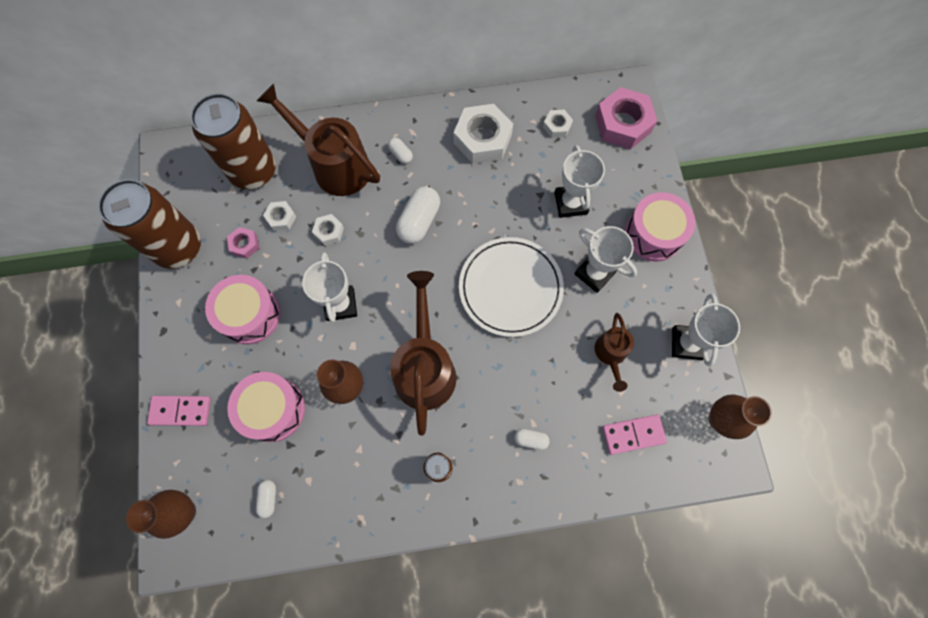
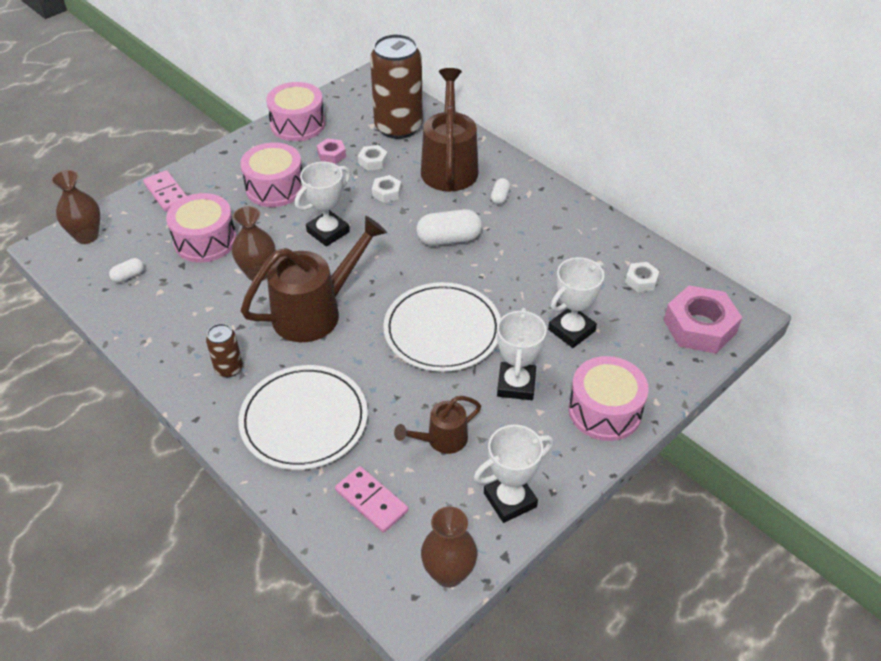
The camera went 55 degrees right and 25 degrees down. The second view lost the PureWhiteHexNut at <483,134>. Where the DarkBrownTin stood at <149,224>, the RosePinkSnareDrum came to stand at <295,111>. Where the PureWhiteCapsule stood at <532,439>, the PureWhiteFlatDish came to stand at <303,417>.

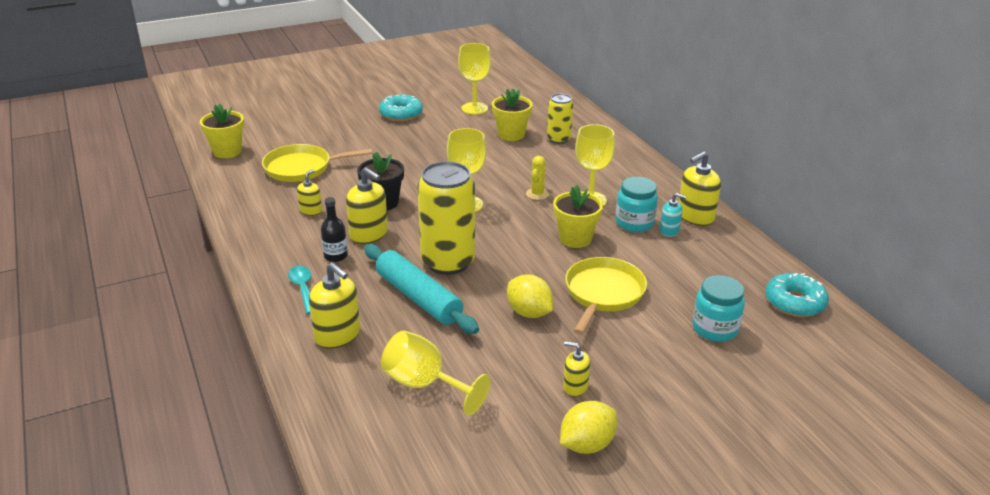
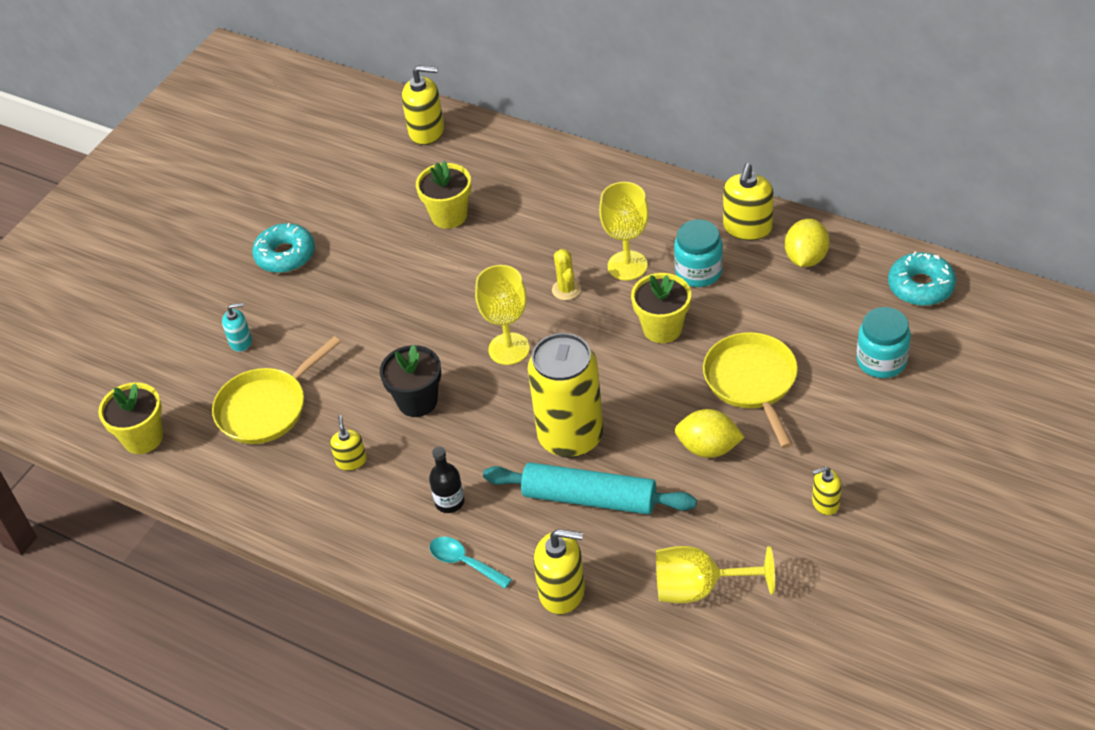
The camera went 30 degrees left and 15 degrees up. The second view lost the GoldenGoblet at <474,79>. The second view lost the GoldenTin at <560,119>. The GoldenPumpBottle ended up elsewhere, having gone from <367,205> to <423,105>. The GoldenToyLemon ended up elsewhere, having gone from <588,427> to <807,243>. The AquaPumpBottle ended up elsewhere, having gone from <673,215> to <237,327>.

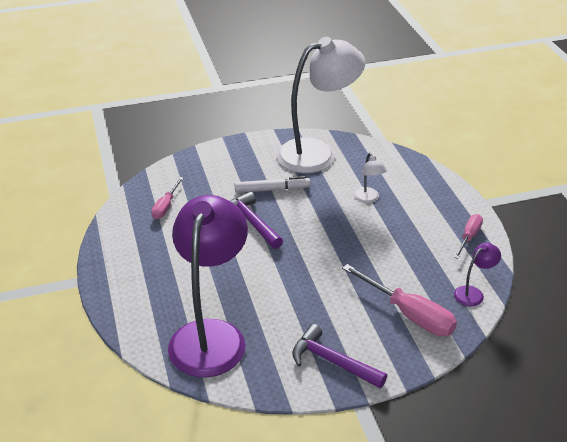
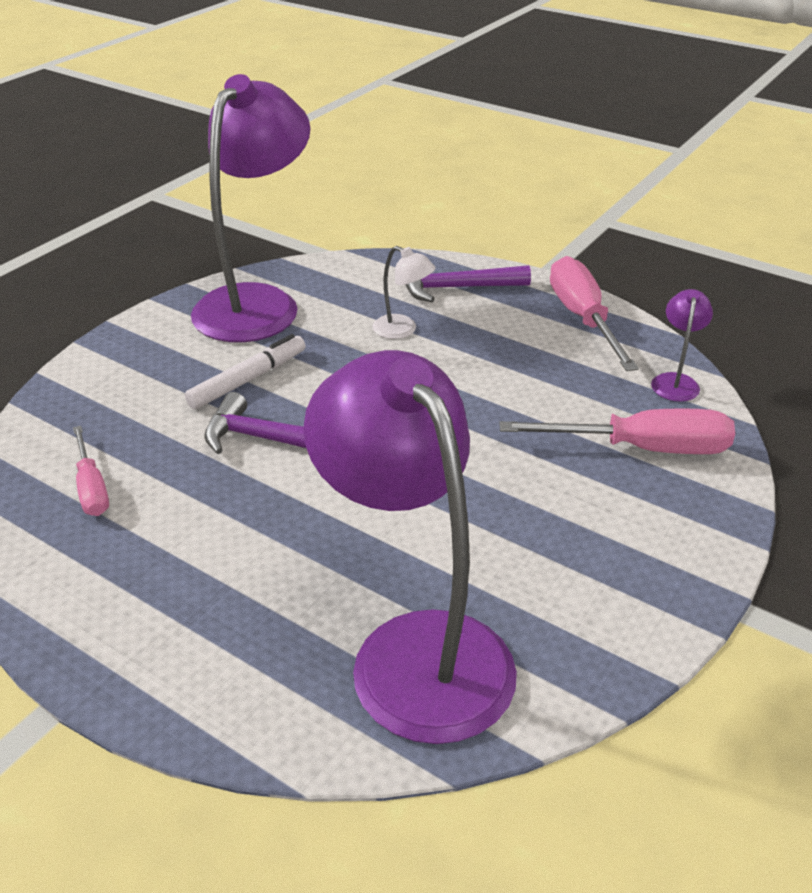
The camera went 40 degrees left and 0 degrees up. The VioletCarpenter'sHammer ended up elsewhere, having gone from <339,356> to <468,283>. What was the PureWhiteLamp at <320,105> turned into the VioletLamp at <251,208>. The size of the RosePinkHandScrewdriver at <468,236> changed by a factor of 1.73.

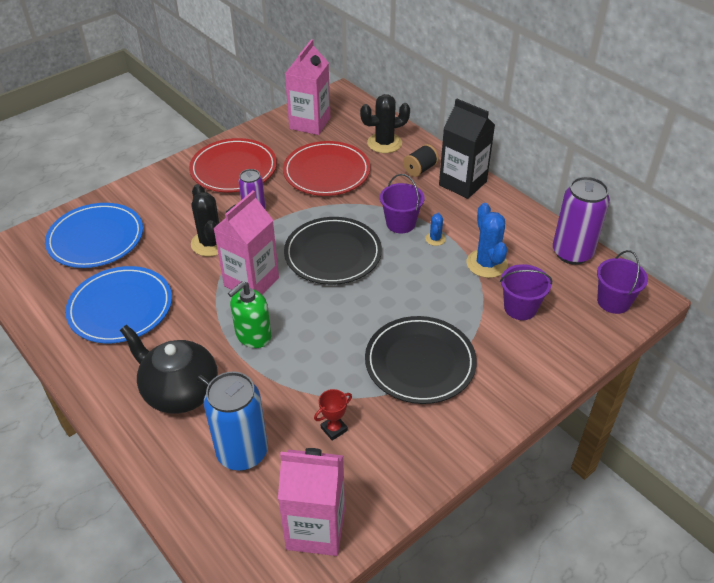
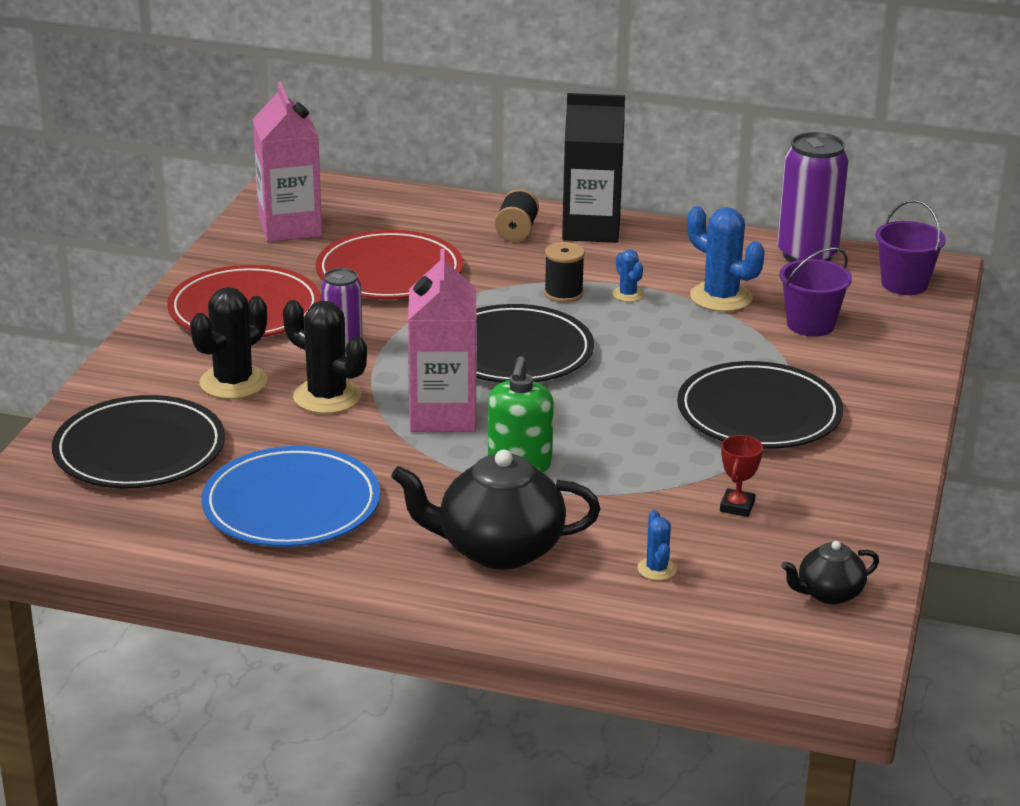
The camera went 35 degrees left and 15 degrees down. The JetBlackCactus ended up elsewhere, having gone from <385,123> to <228,343>. Where the RoyalBlueTin stood at <236,421>, the RoyalBlueCactus came to stand at <657,545>. Where the RosePinkJuiceCarton stood at <311,502>, the JetBlackTeaPot came to stand at <830,573>. Where the VioletPail stood at <402,203>, the JetBlackBobbin came to stand at <564,272>. What was the RoyalBlueFlatDish at <94,235> turned into the JetBlackFlatDish at <138,441>.

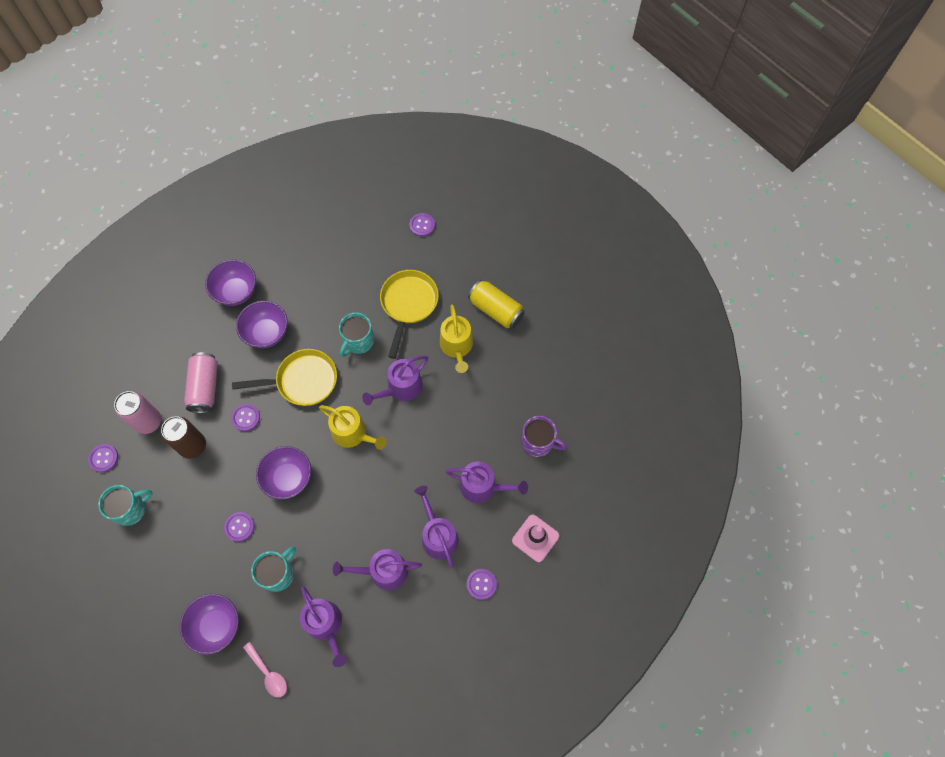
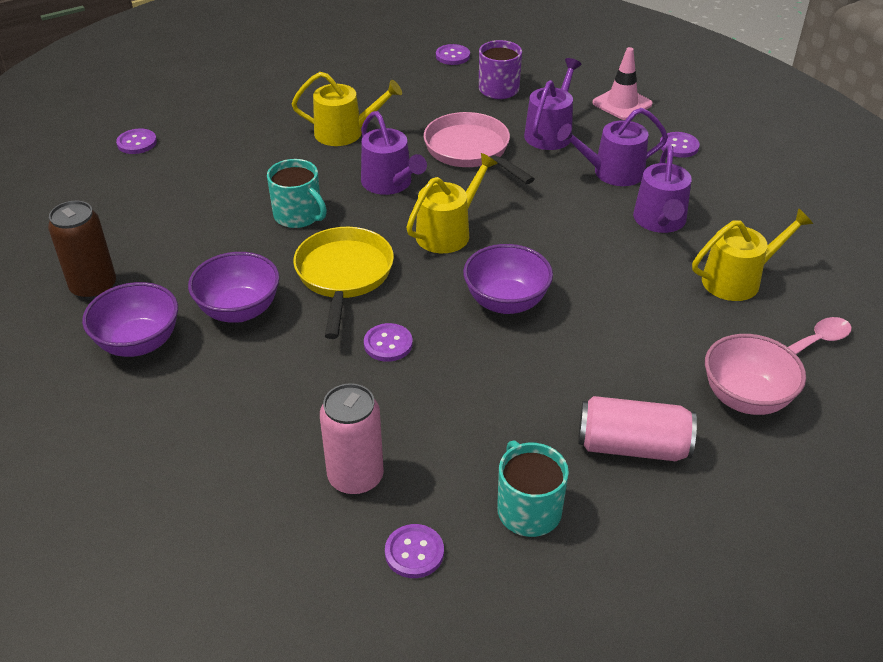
The camera went 80 degrees left and 25 degrees down. The second view lost the AquaTeaMug at <273,569>. The second view lost the GoldenFryingPan at <409,314>. The second view lost the GoldenTin at <496,304>. The second view gained the RosePinkFryingPan at <479,148>. The DarkBrownTin ended up elsewhere, having gone from <183,437> to <82,250>. The RosePinkTin ended up elsewhere, having gone from <201,382> to <637,428>. The VioletShirtButton ended up elsewhere, having gone from <239,527> to <453,54>. What was the VioletServingBowl at <209,624> turned into the RosePinkServingBowl at <755,374>. What was the VioletWateringPot at <323,626> turned into the GoldenWateringPot at <752,254>.

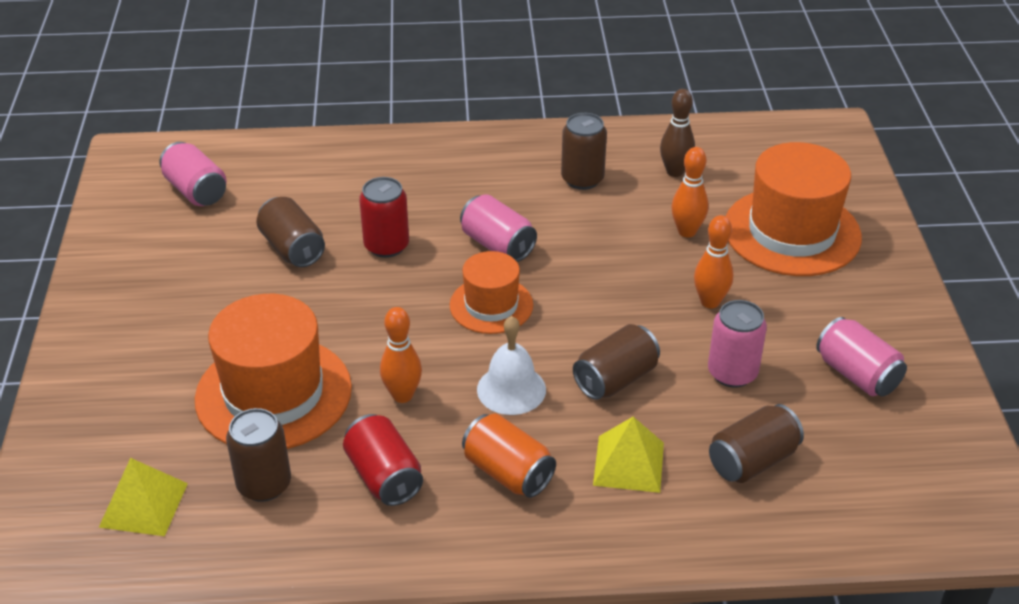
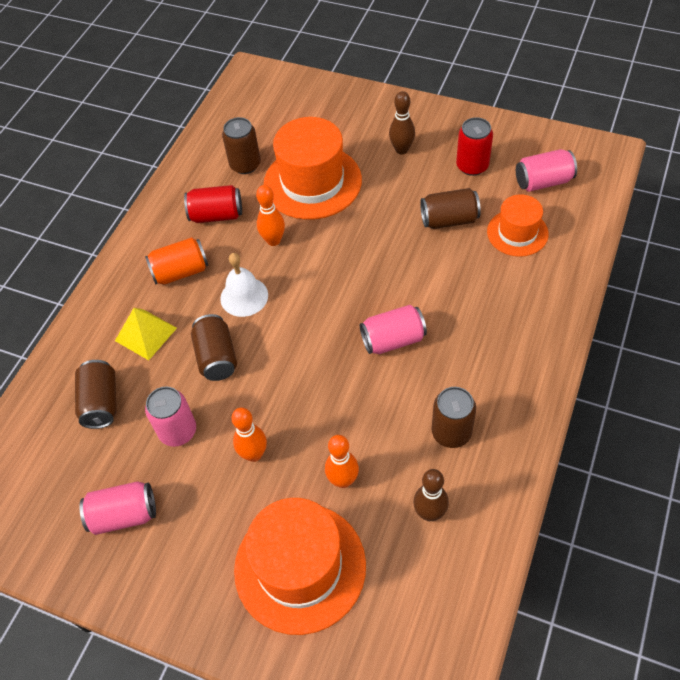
The camera went 120 degrees right and 15 degrees up. The second view lost the GoldenSolidPyramid at <143,497>. The second view gained the DarkBrownSkittle at <402,123>. The ScarletTin ended up elsewhere, having gone from <384,217> to <474,146>. The OrangeColouredTallHat ended up elsewhere, having gone from <491,292> to <518,225>.

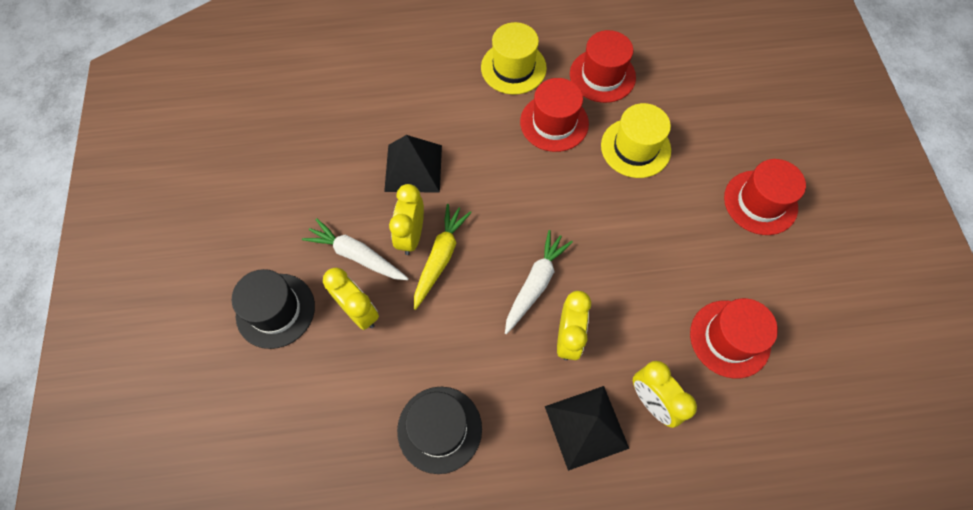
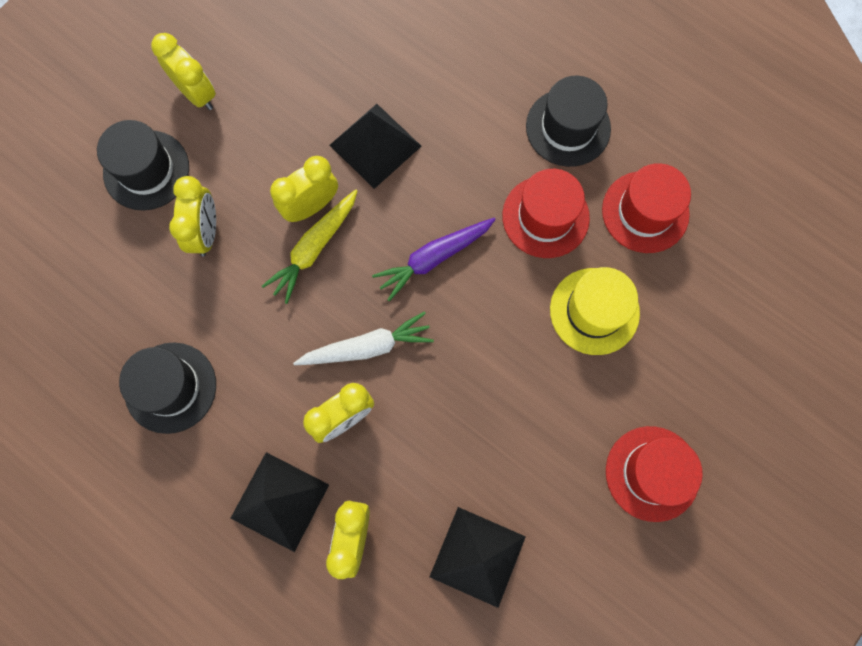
The camera went 45 degrees right and 10 degrees up. The second view lost the PureWhiteCarrot at <355,249>. The second view gained the GoldenClock at <183,71>. The second view gained the VioletCarrot at <434,259>. Where the ScarletTallHat stood at <734,338>, the JetBlackSolidPyramid came to stand at <478,557>. What was the GoldenTallHat at <514,58> turned into the JetBlackTallHat at <568,121>. The GoldenCarrot at <443,257> ended up facing another way, 150 degrees clockwise from before.

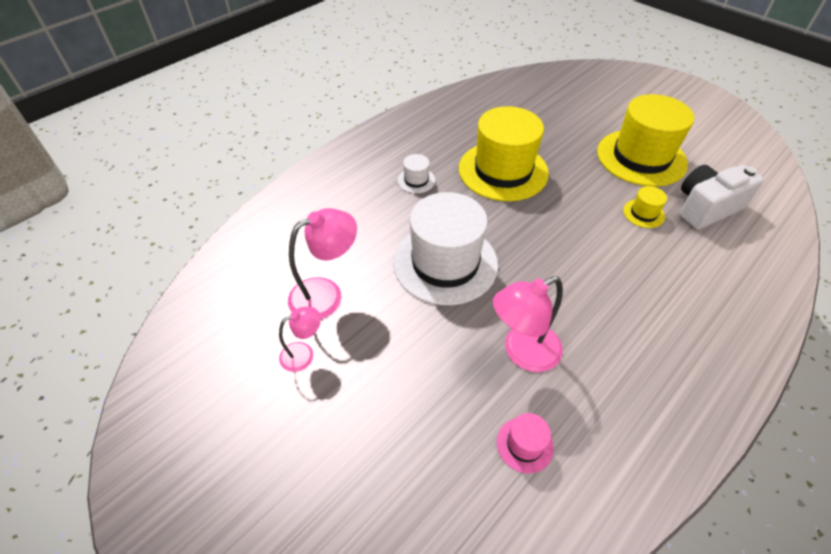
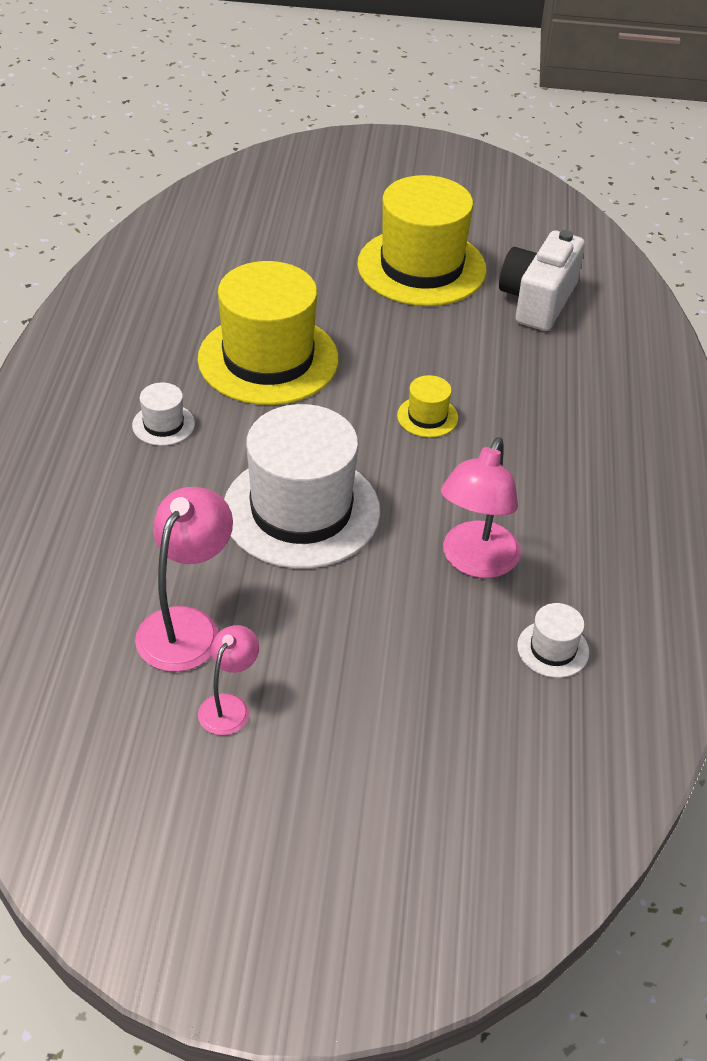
The camera went 40 degrees left and 5 degrees down. The GoldenTallHat ended up elsewhere, having gone from <645,207> to <427,406>. What was the RosePinkTallHat at <525,443> turned into the PureWhiteTallHat at <553,640>.

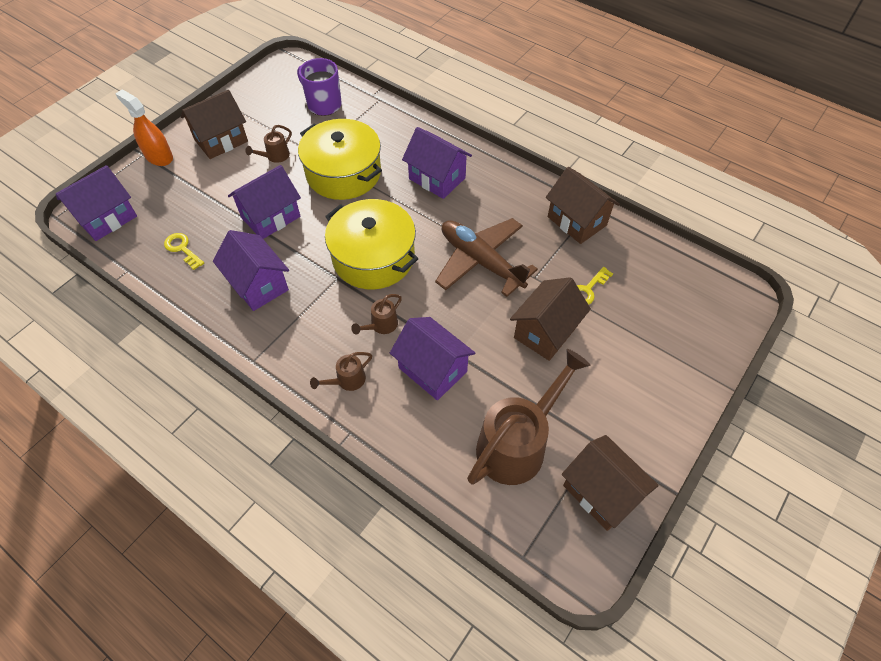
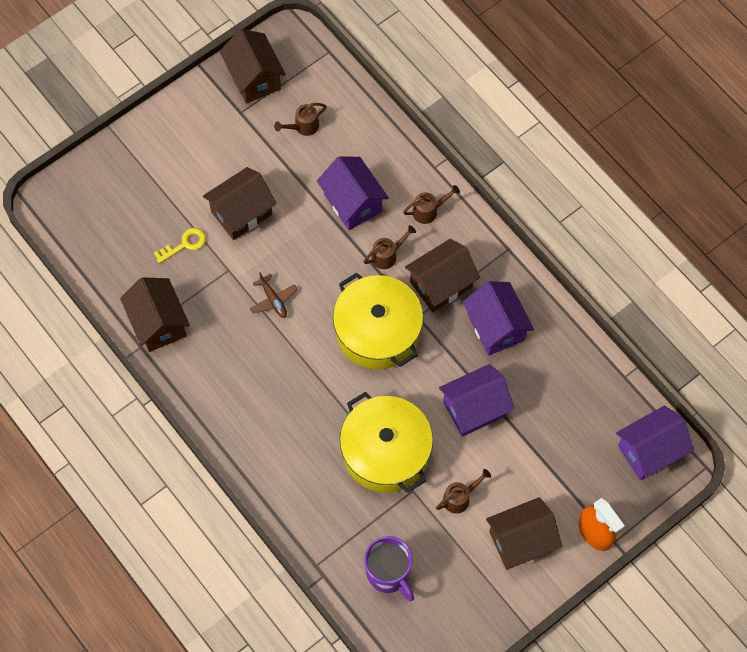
The camera went 165 degrees left and 10 degrees up. The second view lost the GoldenDoorKey at <184,251>. The second view lost the VioletToyHouse at <437,163>. The second view gained the DarkBrownToyHouse at <442,275>. The size of the DarkBrownPlane at <486,257> changed by a factor of 0.45. The size of the DarkBrownWateringPot at <528,417> changed by a factor of 0.44.

